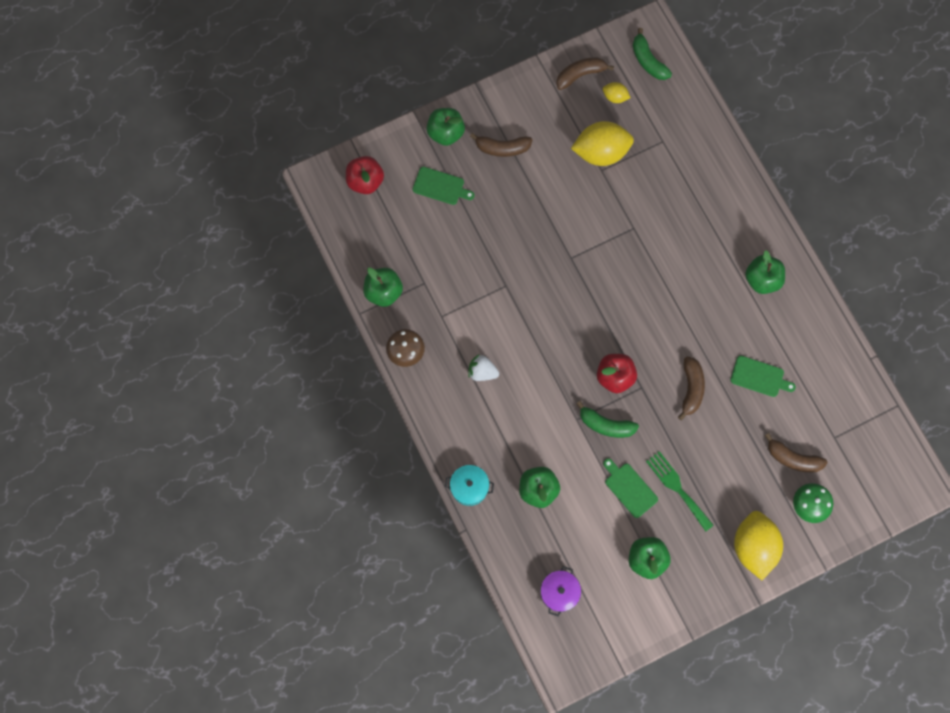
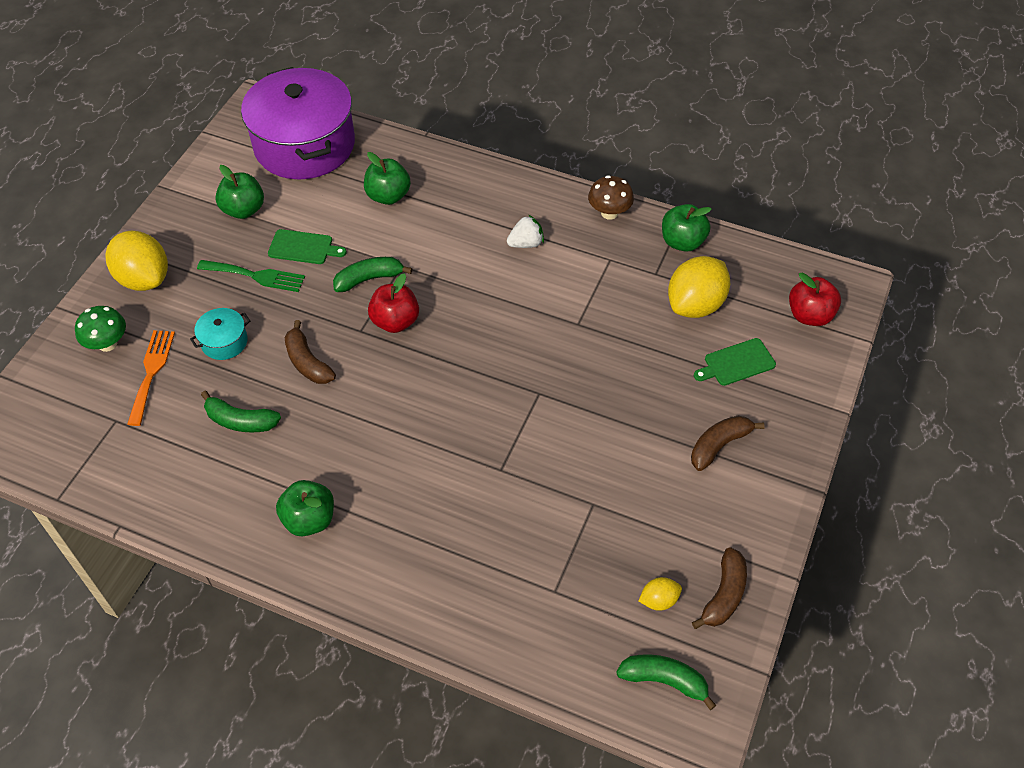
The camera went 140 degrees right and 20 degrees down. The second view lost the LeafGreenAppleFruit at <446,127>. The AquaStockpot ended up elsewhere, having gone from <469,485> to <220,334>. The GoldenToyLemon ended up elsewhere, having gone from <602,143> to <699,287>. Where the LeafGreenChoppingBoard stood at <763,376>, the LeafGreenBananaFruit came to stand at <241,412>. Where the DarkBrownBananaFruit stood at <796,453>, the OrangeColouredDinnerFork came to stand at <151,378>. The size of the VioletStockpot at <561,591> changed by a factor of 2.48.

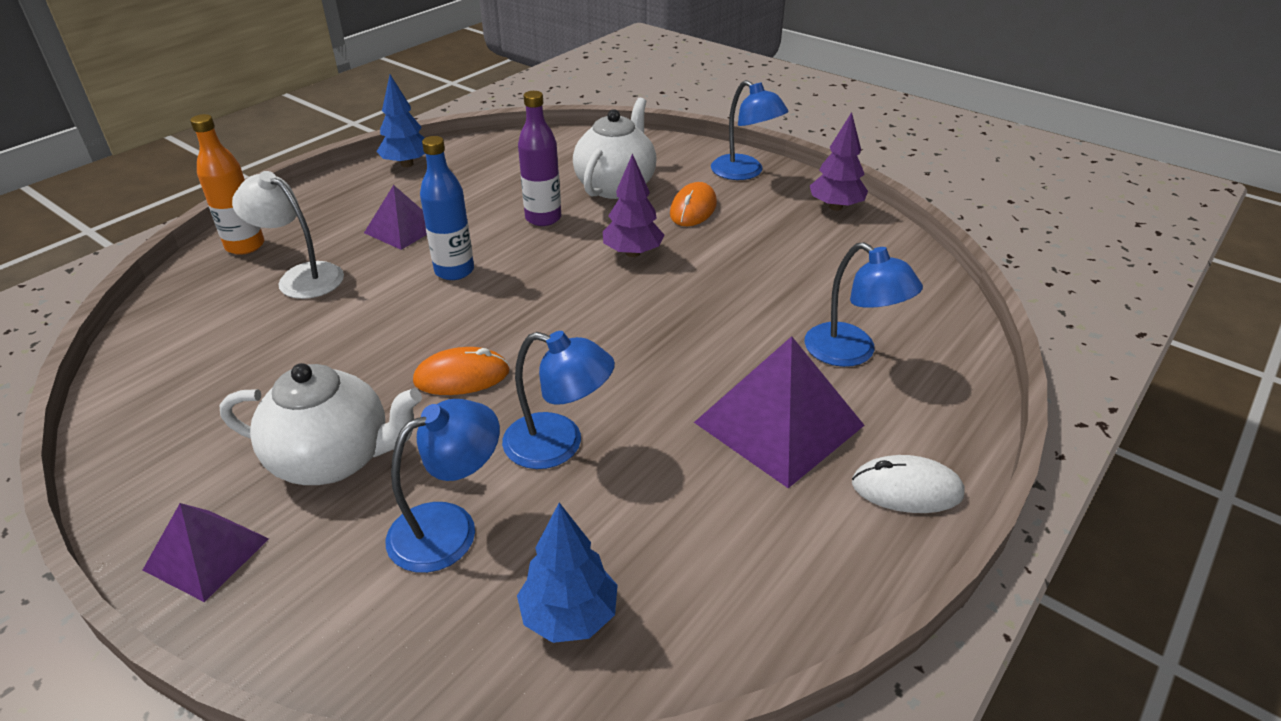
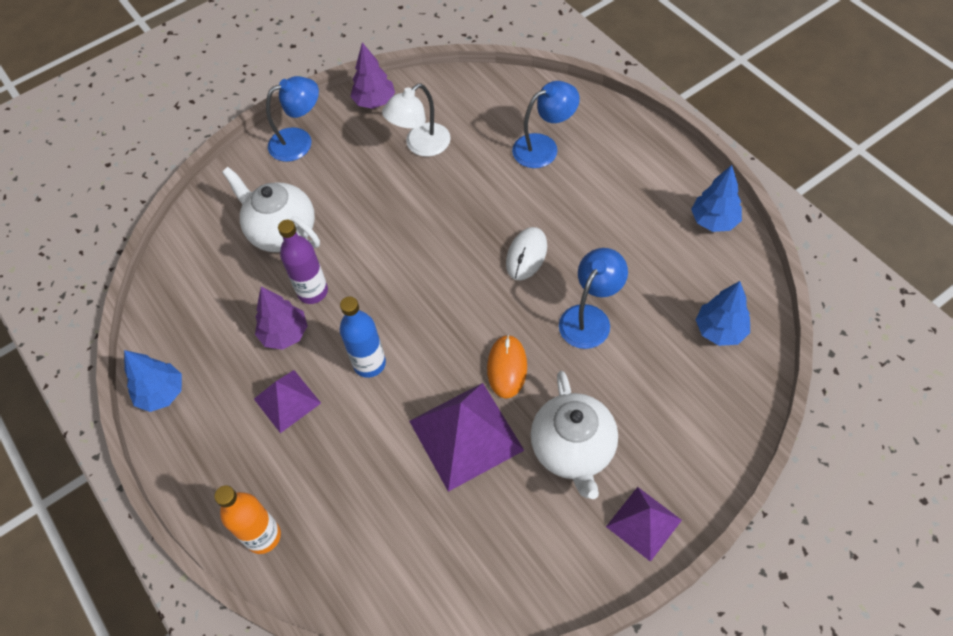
The camera went 70 degrees left and 20 degrees up. The second view lost the RoyalBlueLamp at <443,486>. The second view lost the OrangeColouredPcMouse at <693,204>. The second view gained the RoyalBlueFirTree at <716,198>. The PureWhiteLamp ended up elsewhere, having gone from <288,235> to <416,120>. The VioletFirTree ended up elsewhere, having gone from <634,205> to <281,318>. The VioletSolidPyramid ended up elsewhere, having gone from <779,412> to <467,437>. The PureWhitePcMouse ended up elsewhere, having gone from <908,484> to <526,253>. The PureWhiteTeaPot at <321,424> ended up facing another way, 150 degrees clockwise from before.

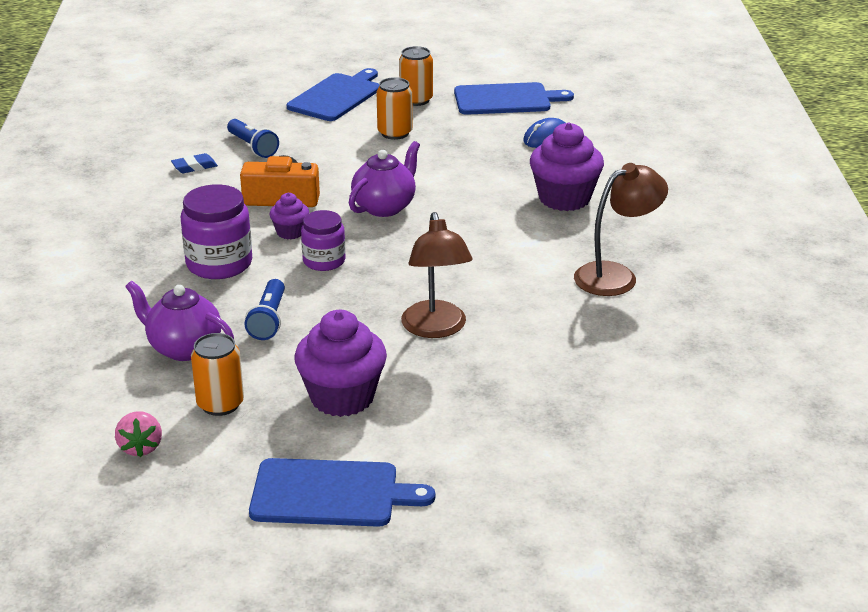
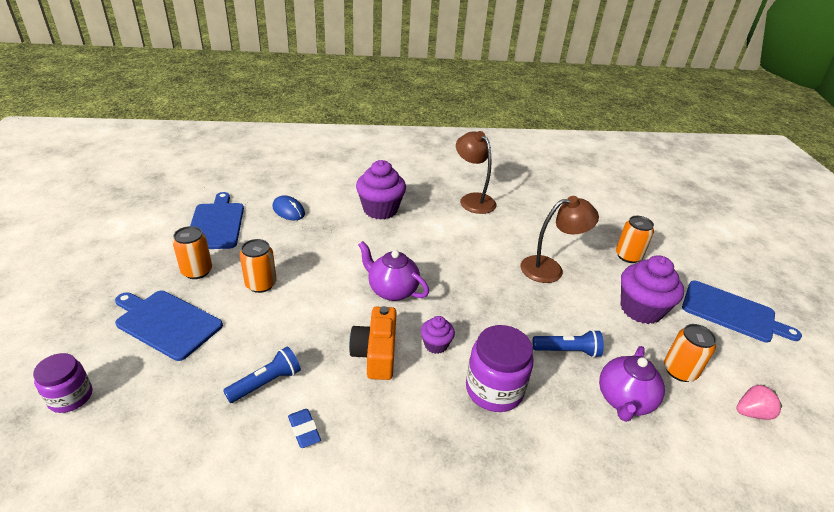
The camera went 95 degrees left and 5 degrees up. The second view gained the OrangeColouredTin at <635,239>. The VioletJar ended up elsewhere, having gone from <323,240> to <62,383>. The RoyalBlueChoppingBoard at <342,492> ended up facing another way, 120 degrees clockwise from before.

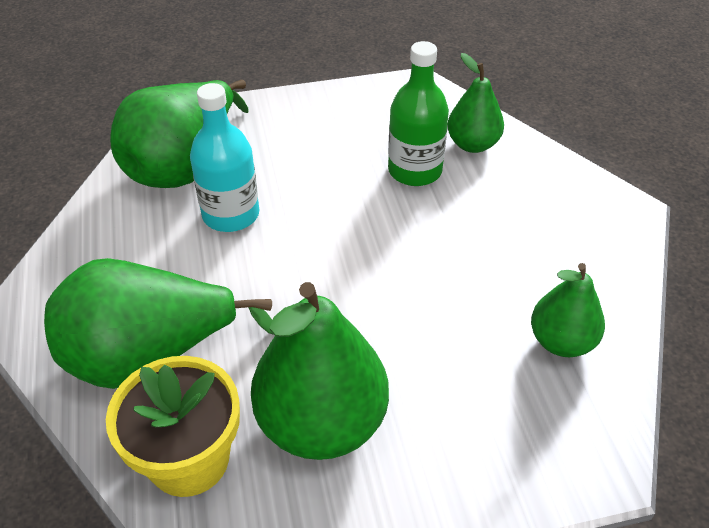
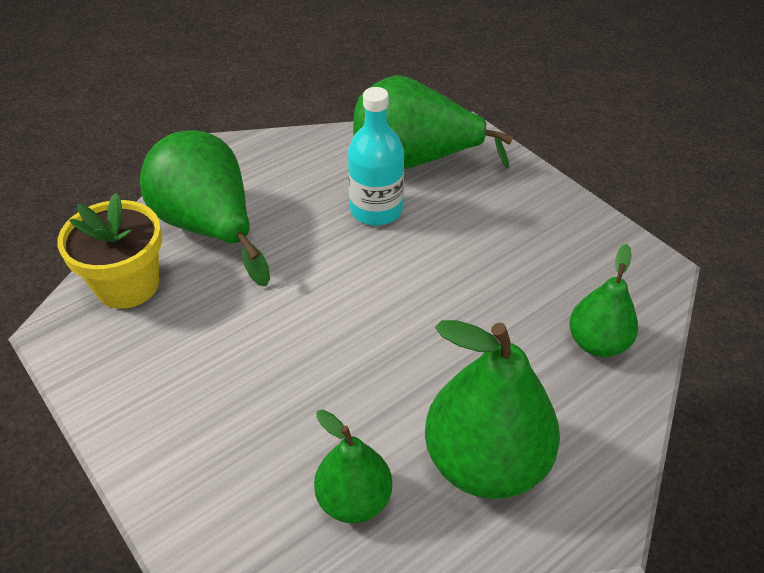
The camera went 65 degrees right and 0 degrees up. The second view lost the LeafGreenDrinkBottle at <418,113>. The LeafGreenToyPear ended up elsewhere, having gone from <320,371> to <492,409>.

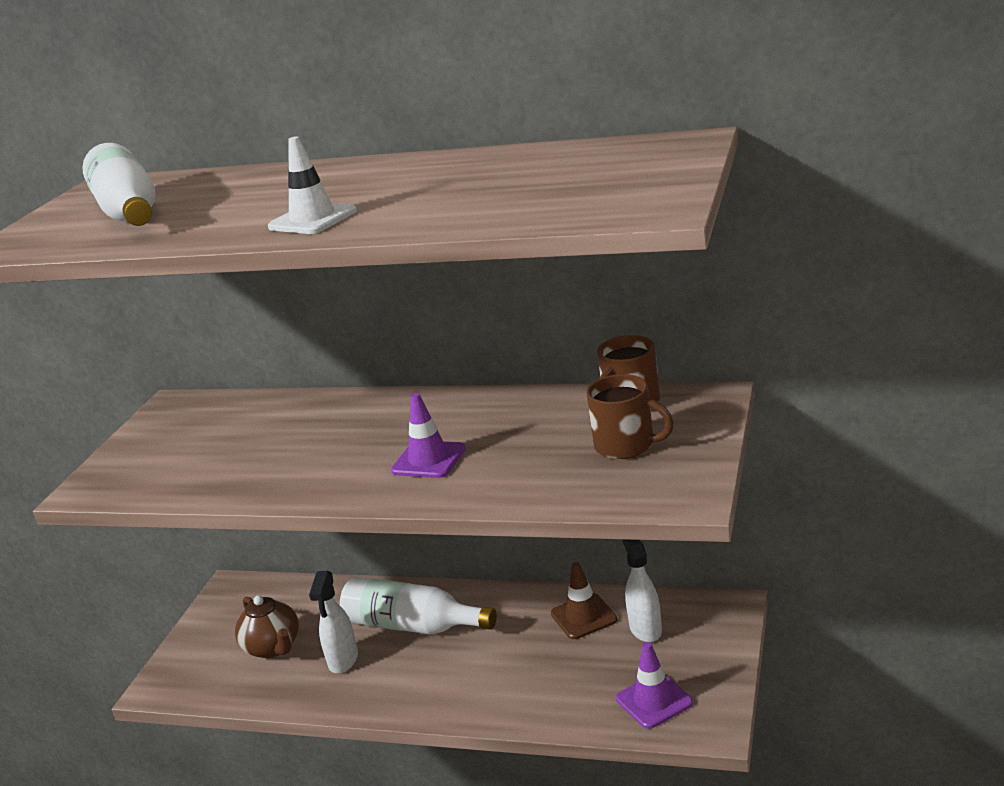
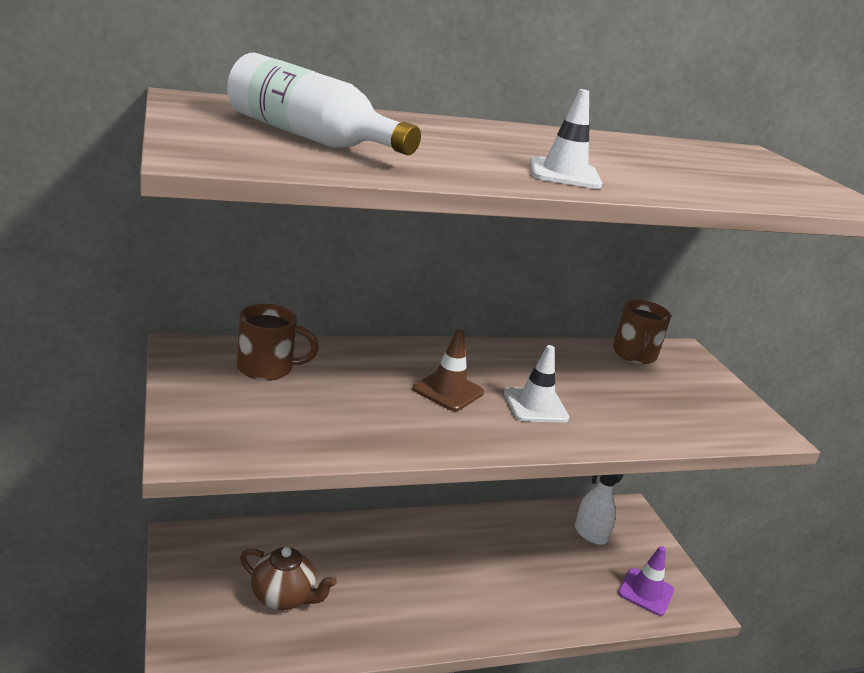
The camera went 40 degrees left and 0 degrees up. The second view lost the PureWhiteSprayCleaner at <333,622>. The second view lost the PureWhiteDrinkBottle at <418,605>. The DarkBrownRoadCone ended up elsewhere, having gone from <584,600> to <448,370>. The DarkBrownTeaMug ended up elsewhere, having gone from <630,416> to <278,342>. What was the VioletRoadCone at <428,435> turned into the PureWhiteRoadCone at <536,384>.

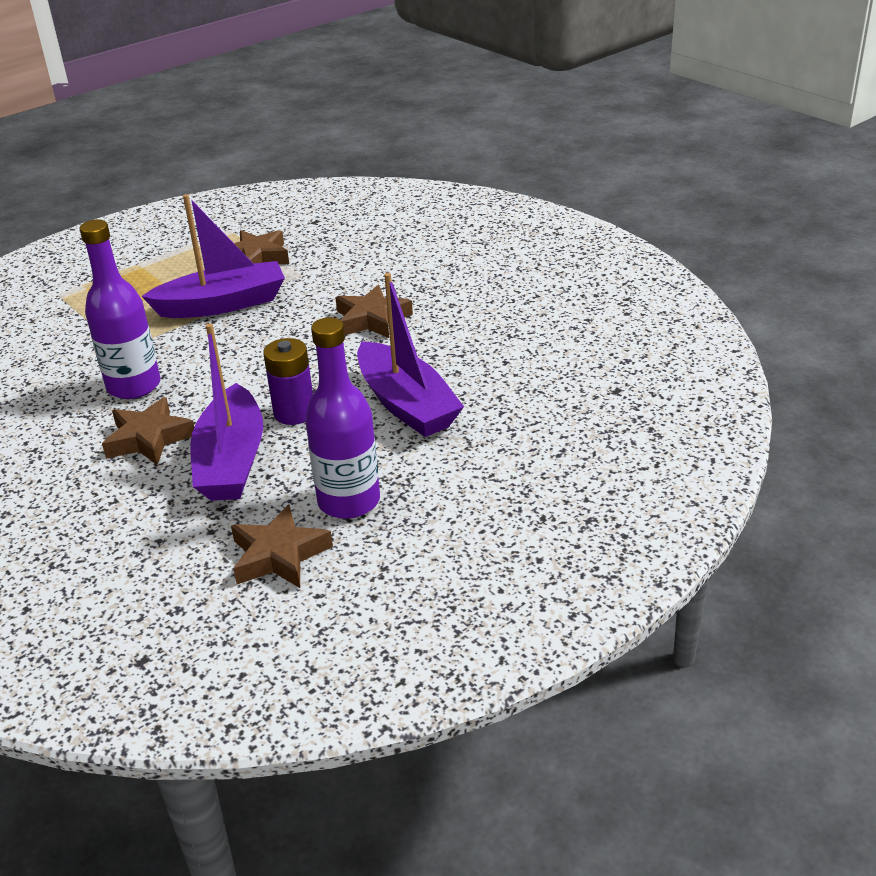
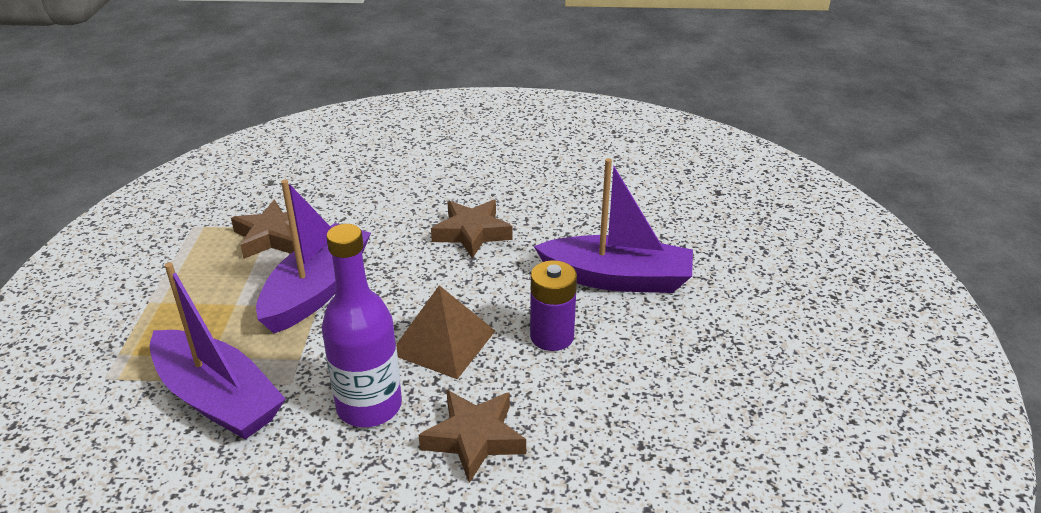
The camera went 50 degrees left and 0 degrees up. The second view lost the DarkBrownStar at <282,546>. The second view lost the VioletDrinkBottle at <342,418>. The second view gained the DarkBrownSolidPyramid at <445,332>. The VioletToyBoat ended up elsewhere, having gone from <226,412> to <218,350>.

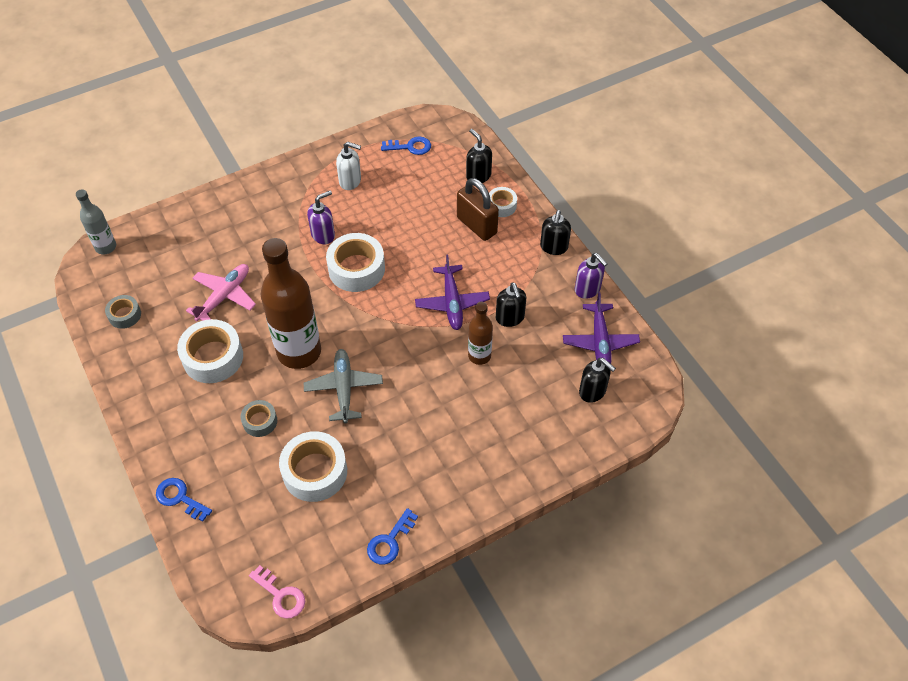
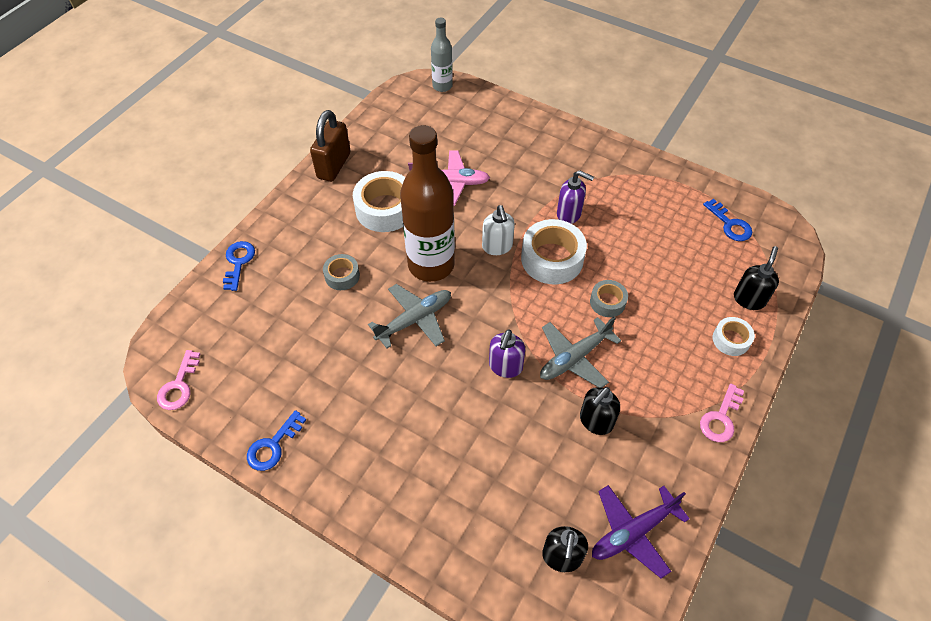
The camera went 60 degrees right and 0 degrees up. The second view lost the PureWhiteTape at <313,466>. The second view lost the DarkBrownDrinkBottle at <480,333>. The GrayTape ended up elsewhere, having gone from <123,312> to <609,298>. The PureWhitePumpBottle ended up elsewhere, having gone from <348,166> to <498,230>. The DarkBrownSmallLock ended up elsewhere, having gone from <478,209> to <330,146>. The VioletPumpBottle ended up elsewhere, having gone from <591,276> to <507,353>. Where the JetBlackPumpBottle stood at <555,232>, the RosePinkDoorKey came to stand at <722,413>. What was the VioletPlane at <452,292> turned into the GrayPlane at <581,352>. The RoyalBlueDoorKey at <392,536> ended up facing another way, 60 degrees counterclockwise from before.

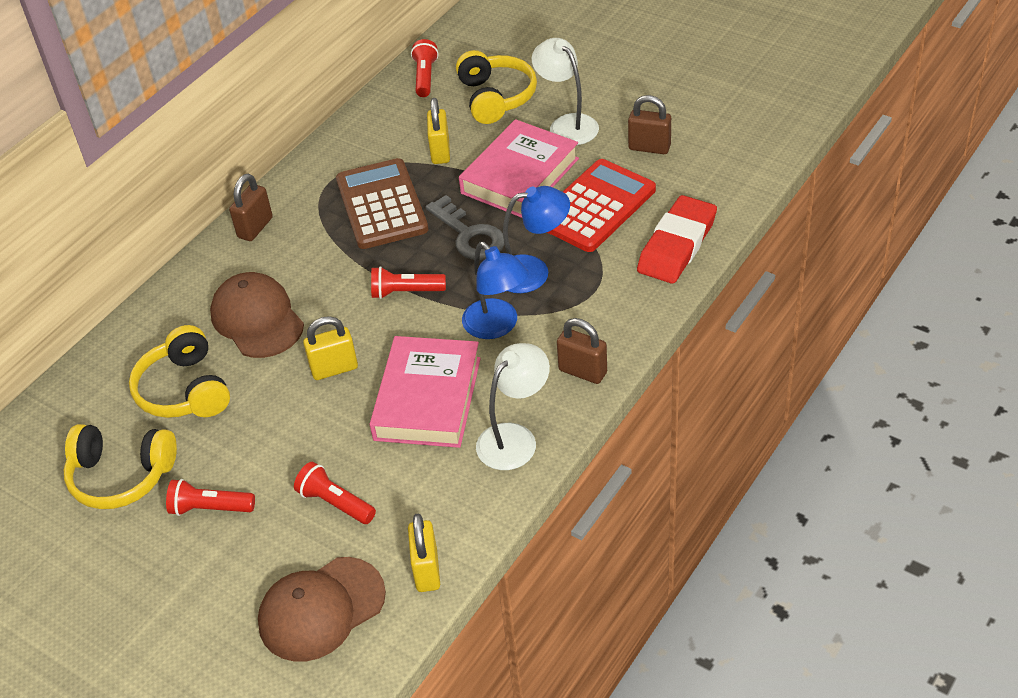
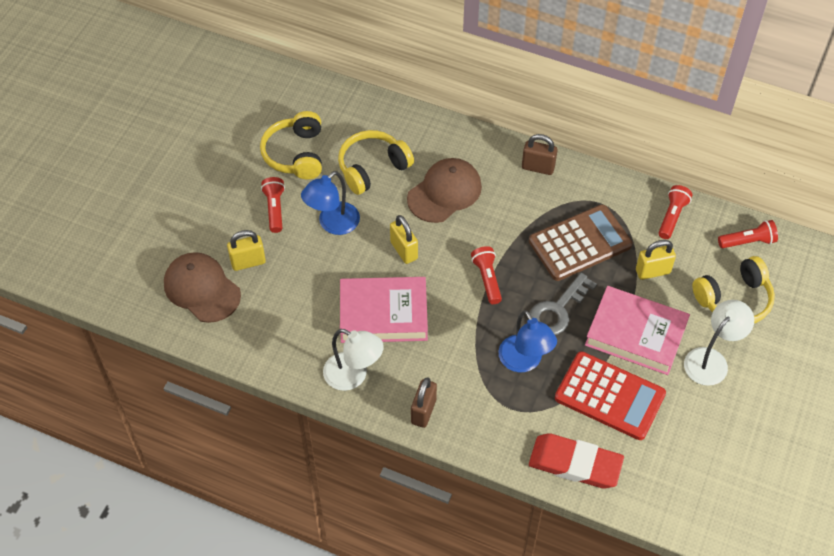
The camera went 75 degrees right and 10 degrees up. The second view lost the DarkBrownSmallLock at <649,124>. The ScarletFlashlight ended up elsewhere, having gone from <335,493> to <675,212>. The GoldenSmallLock ended up elsewhere, having gone from <424,553> to <246,250>. The RoyalBlueLamp ended up elsewhere, having gone from <495,290> to <330,203>.

